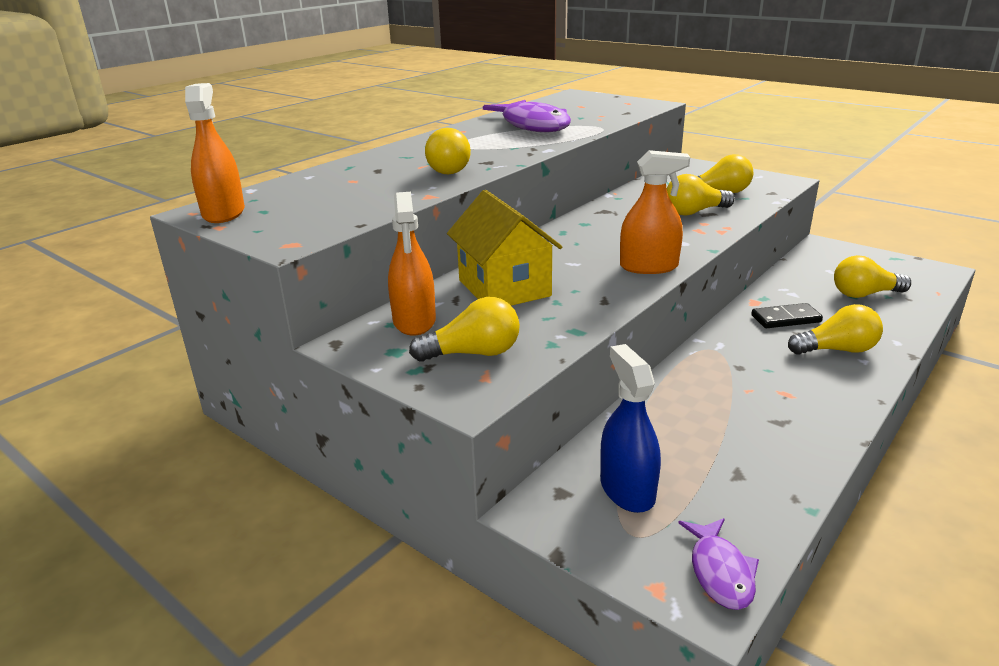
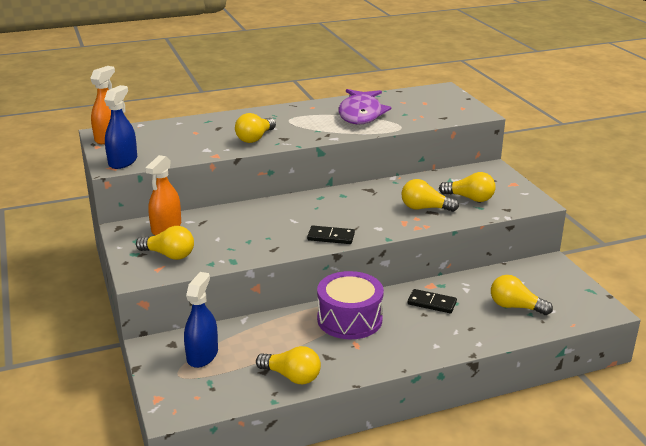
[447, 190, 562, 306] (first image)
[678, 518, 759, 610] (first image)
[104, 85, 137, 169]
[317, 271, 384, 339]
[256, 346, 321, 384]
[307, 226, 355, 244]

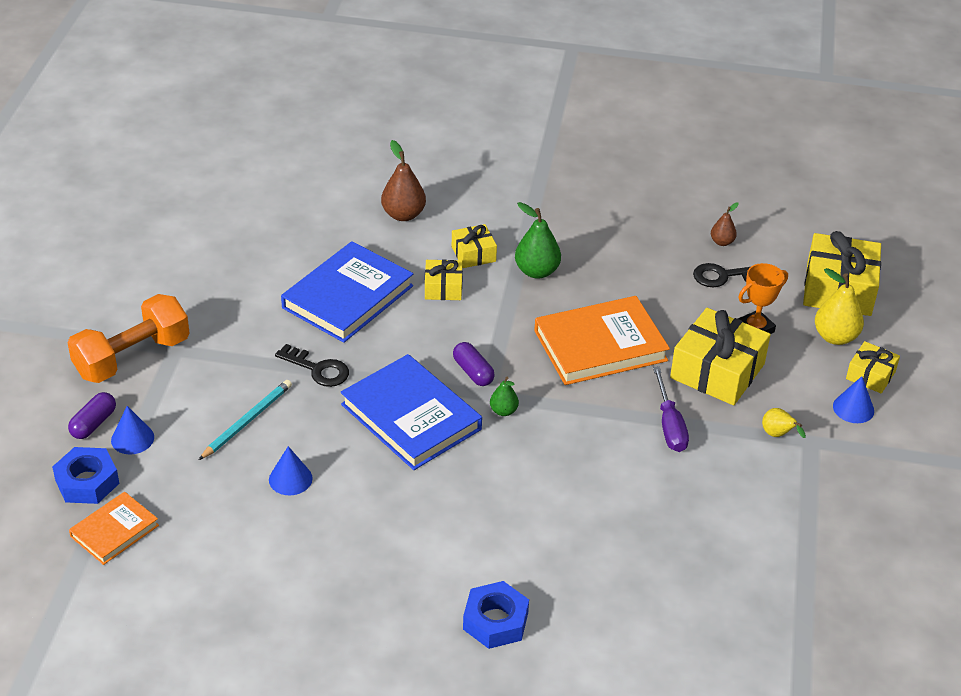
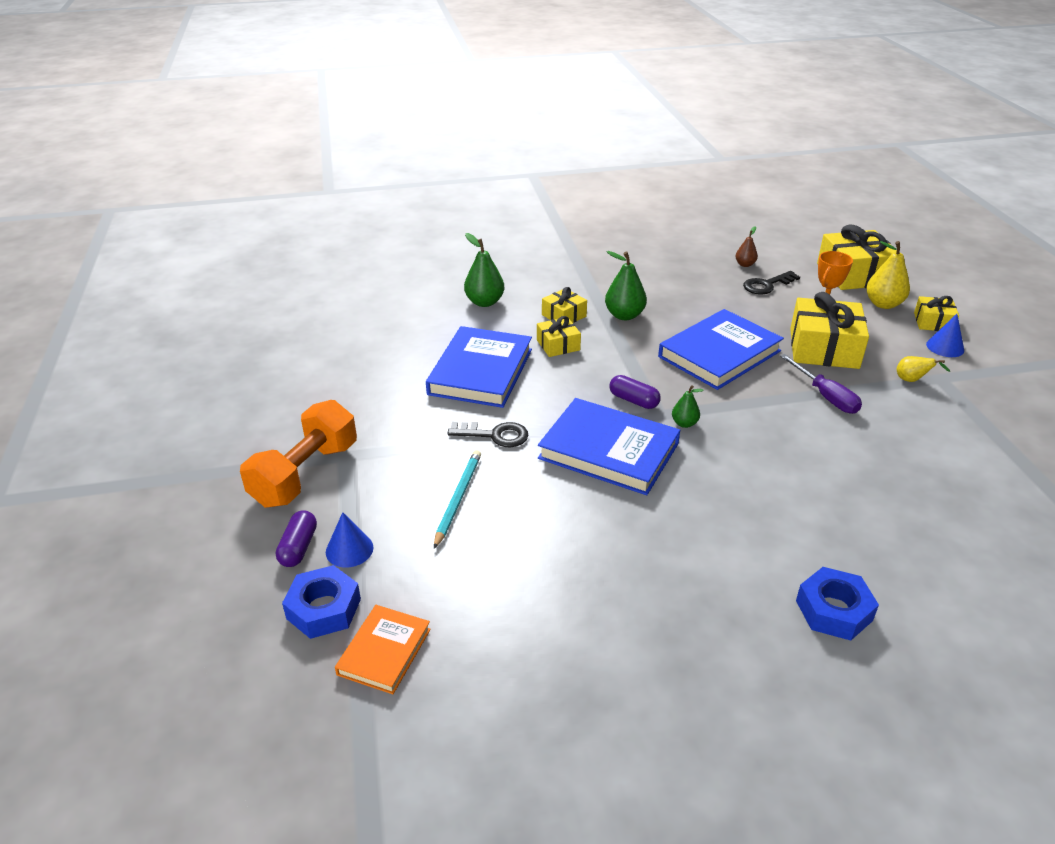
[269, 446, 313, 495] (first image)
[464, 233, 504, 307]
[658, 309, 784, 390]

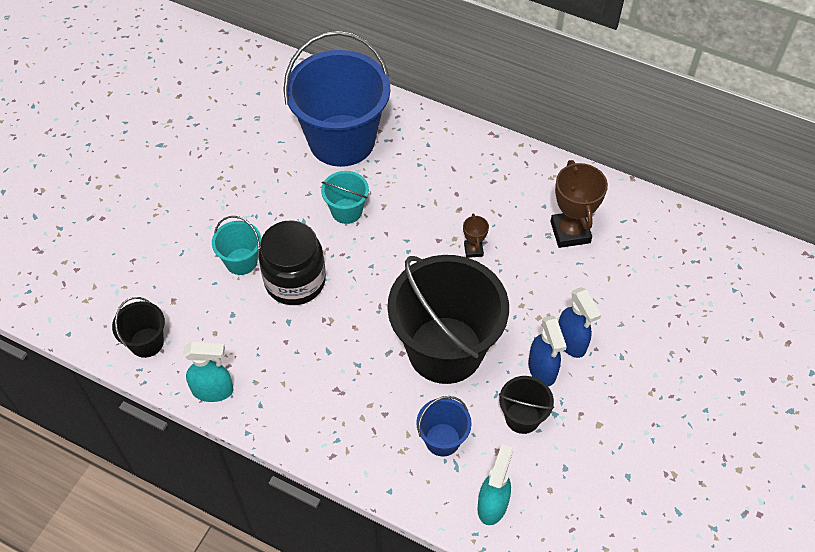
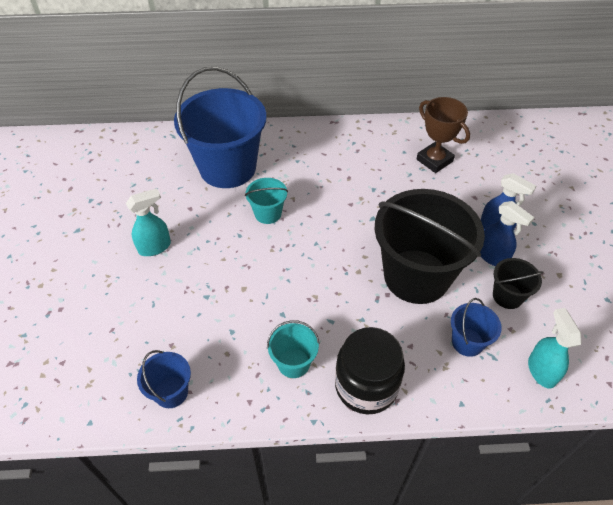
[463, 214, 489, 258] (first image)
[126, 188, 171, 256]
[267, 320, 319, 378]
[335, 327, 405, 415]
[137, 350, 191, 408]

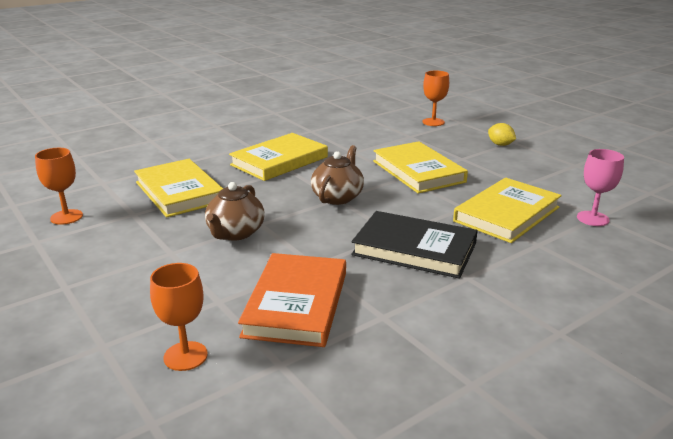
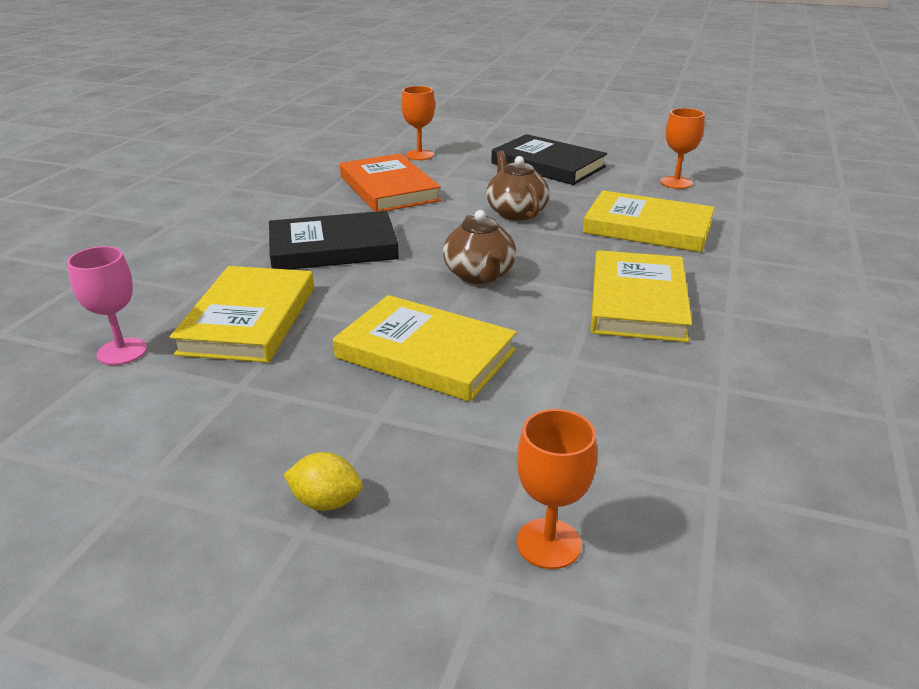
[491, 134, 607, 185]

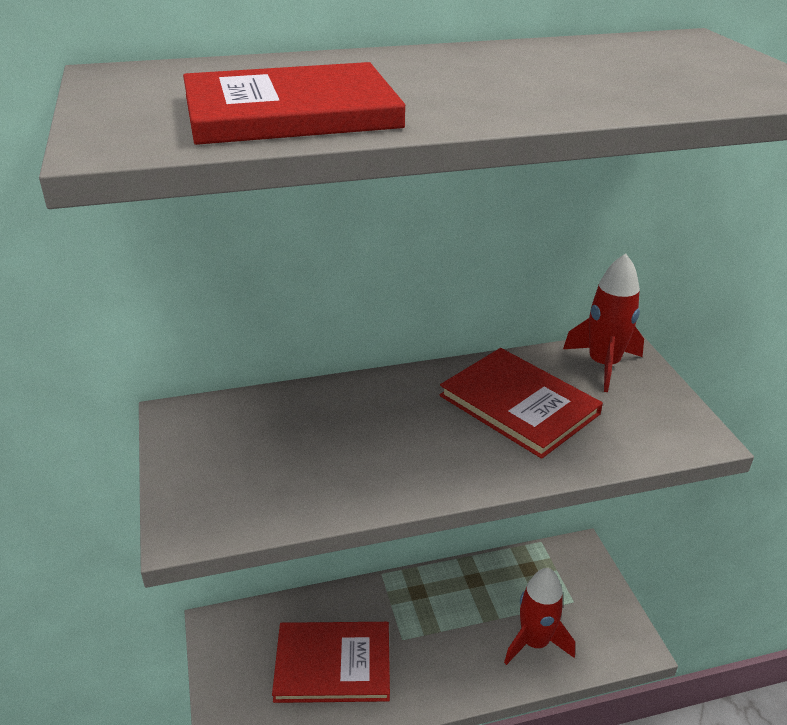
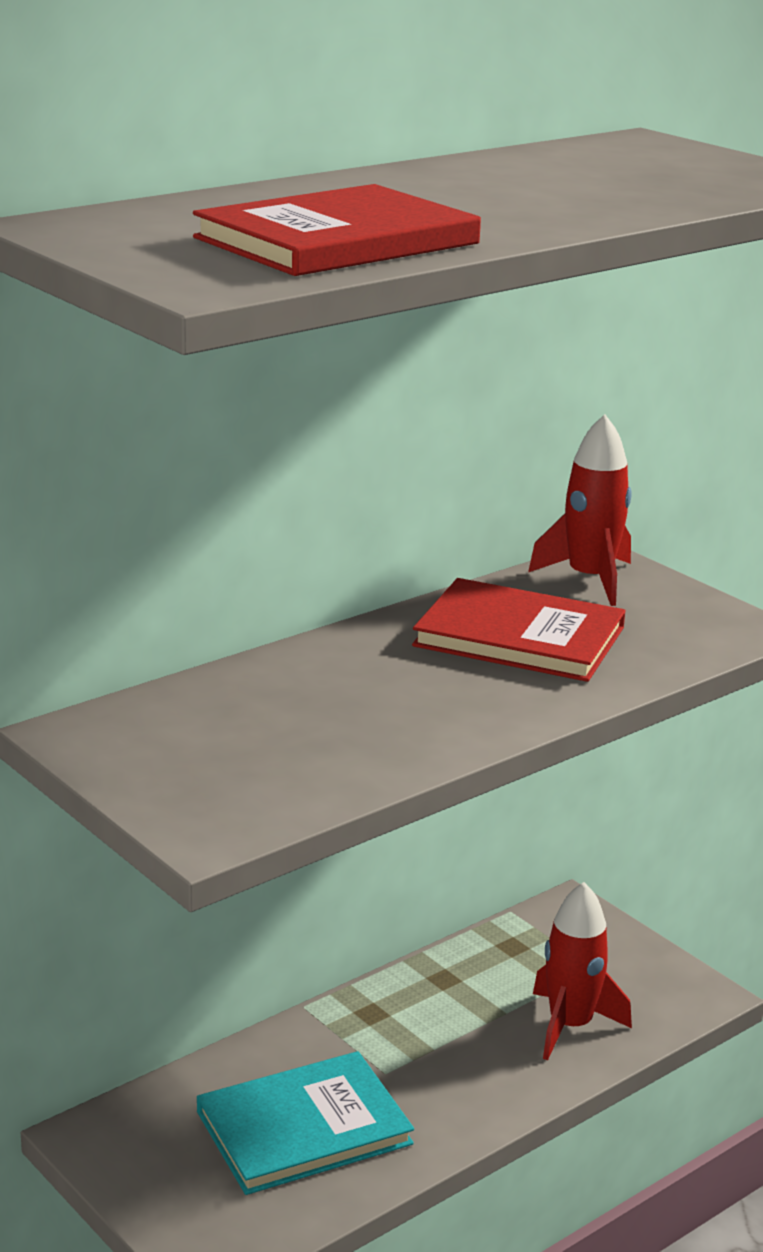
[197, 1051, 414, 1195]

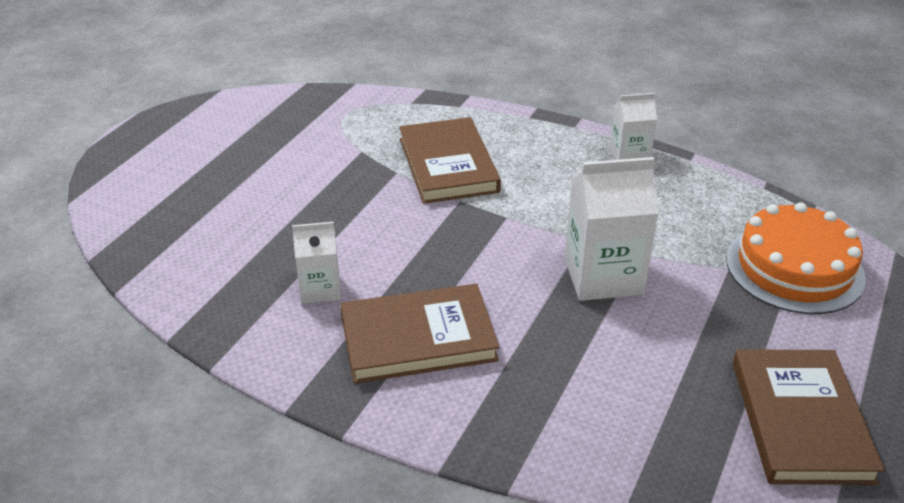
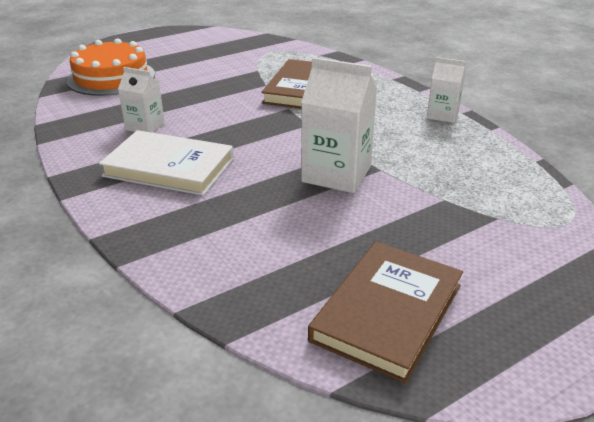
[66, 38, 155, 96]
[99, 130, 234, 196]

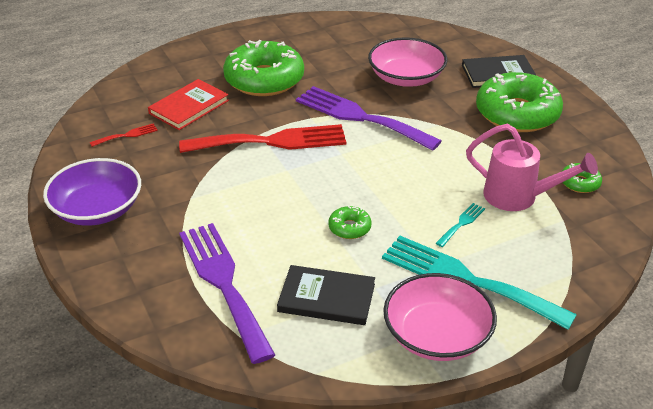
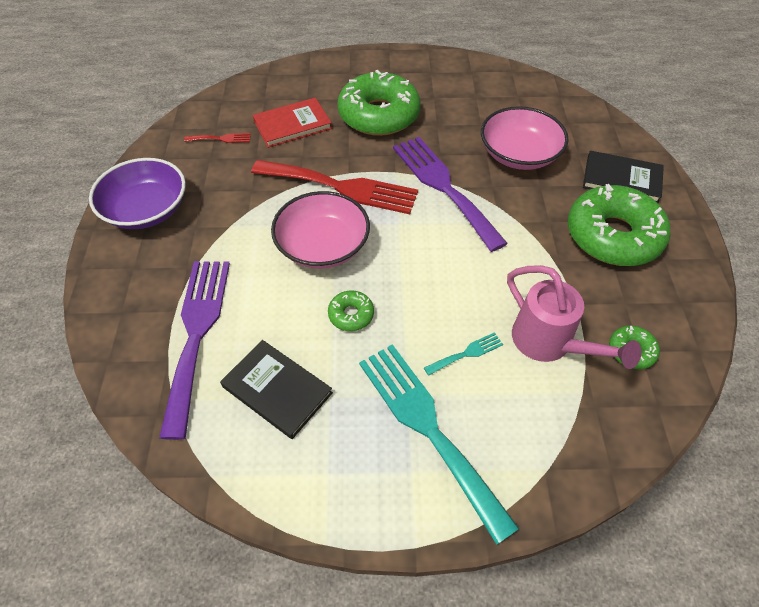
[271, 191, 370, 269]

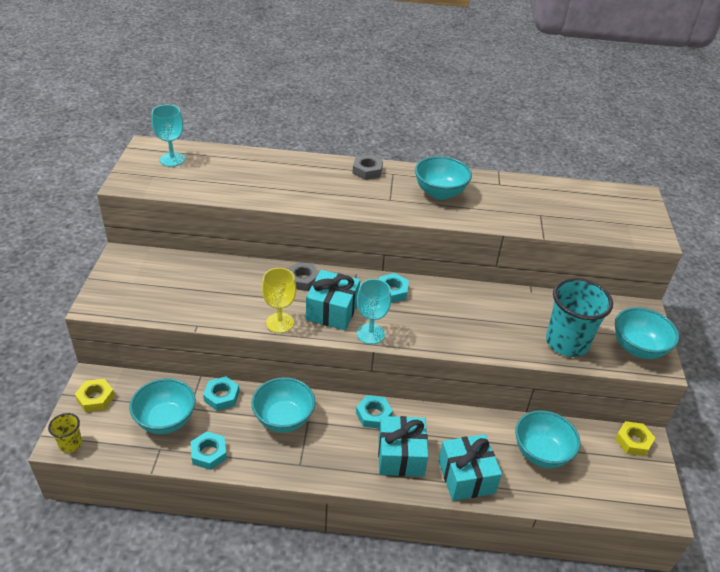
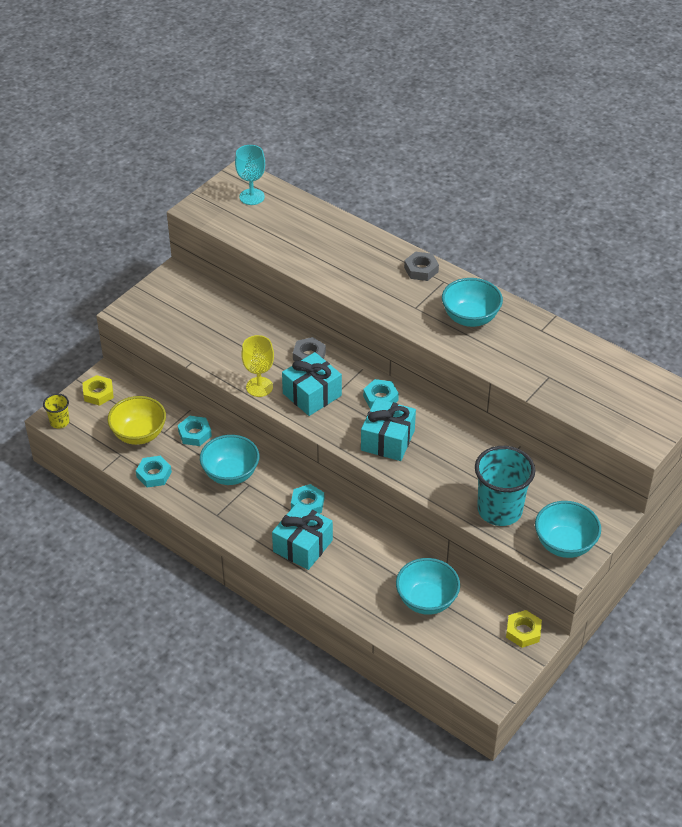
[357, 279, 391, 344] (first image)
[361, 399, 416, 461]
[108, 396, 166, 445]

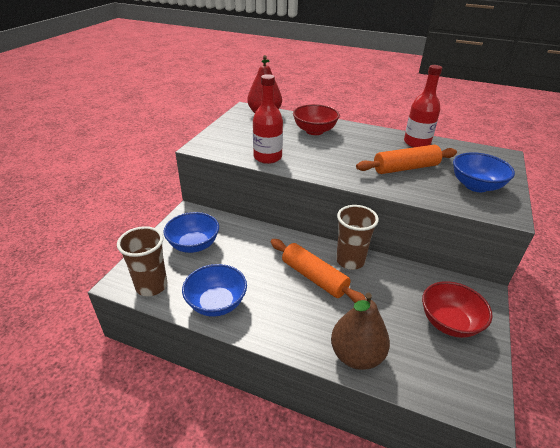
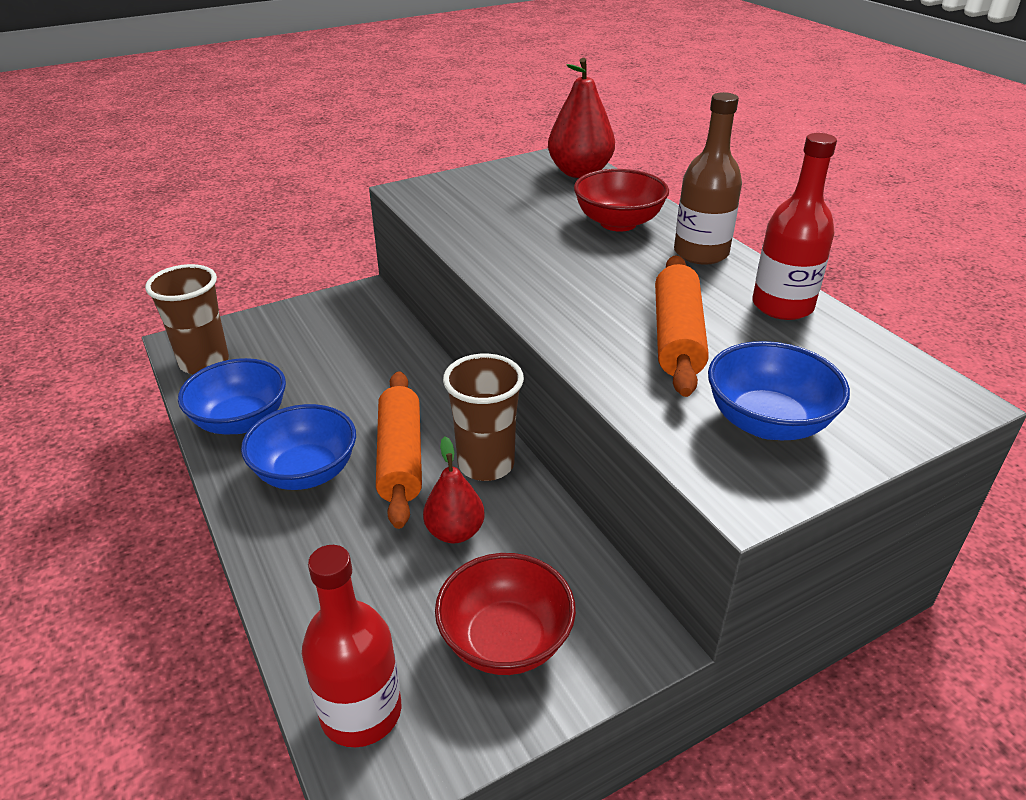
[331, 293, 390, 370] (first image)
[423, 437, 484, 544]
[674, 92, 742, 265]
[241, 404, 356, 490]
[302, 545, 402, 747]
[655, 255, 709, 397]

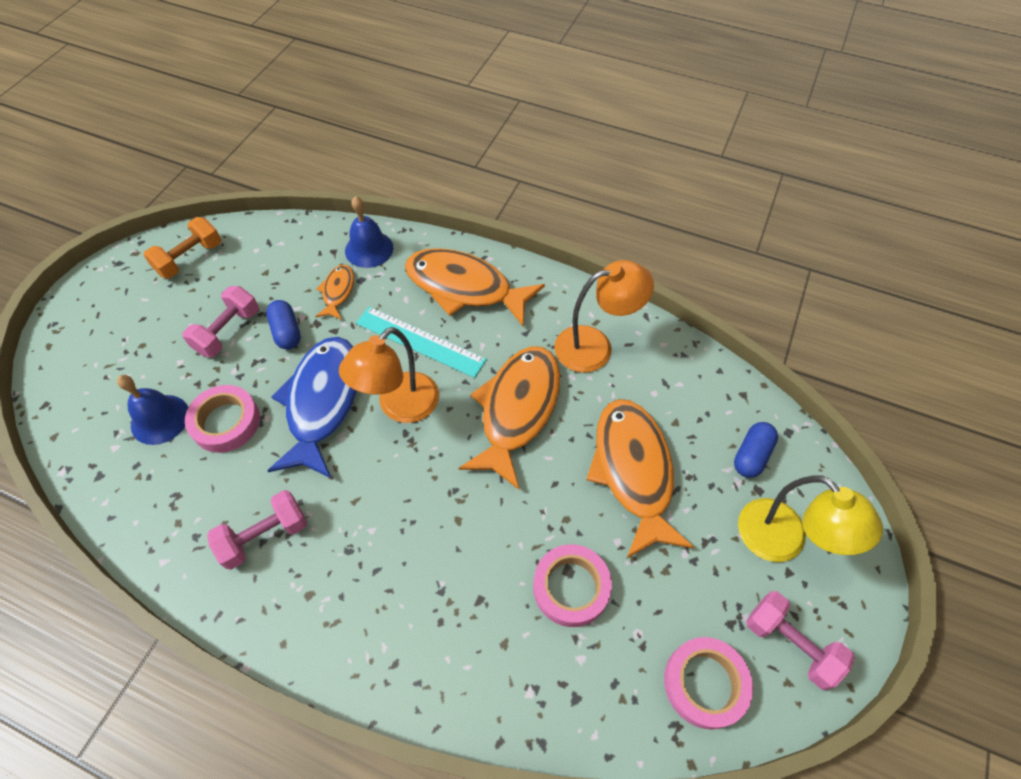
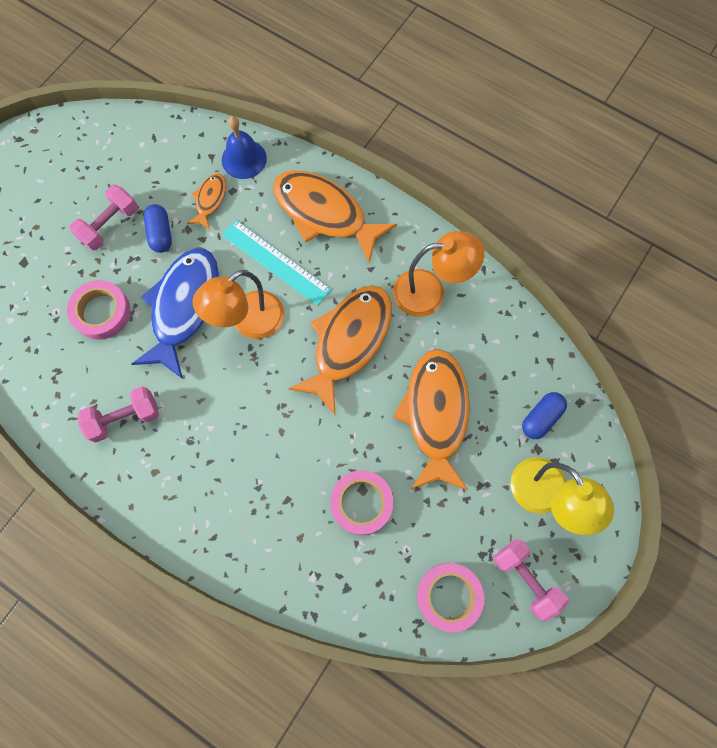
[117, 375, 188, 445] (first image)
[143, 217, 221, 279] (first image)

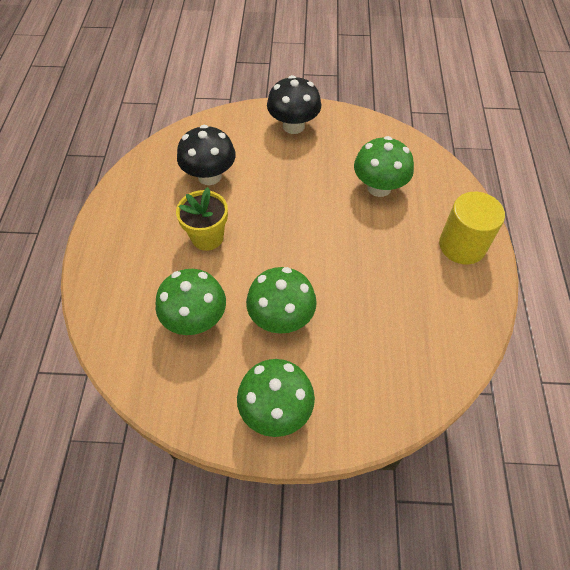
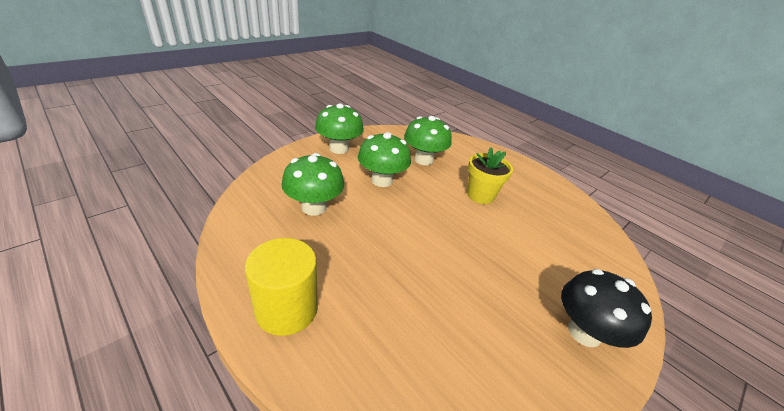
[177, 125, 236, 185] (first image)
[282, 153, 344, 216]

